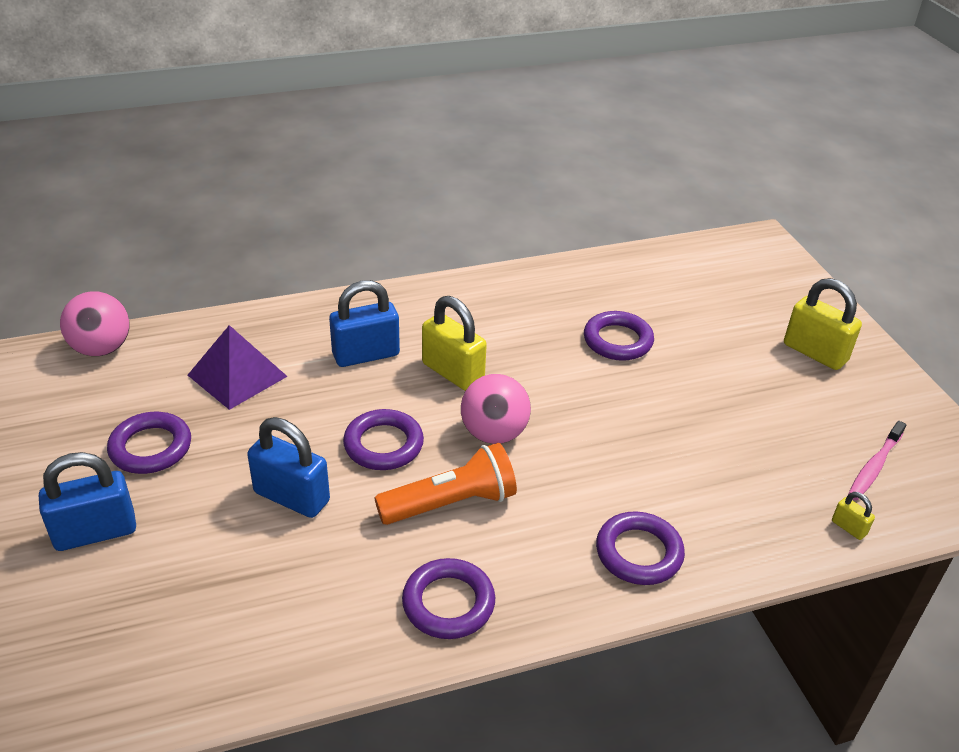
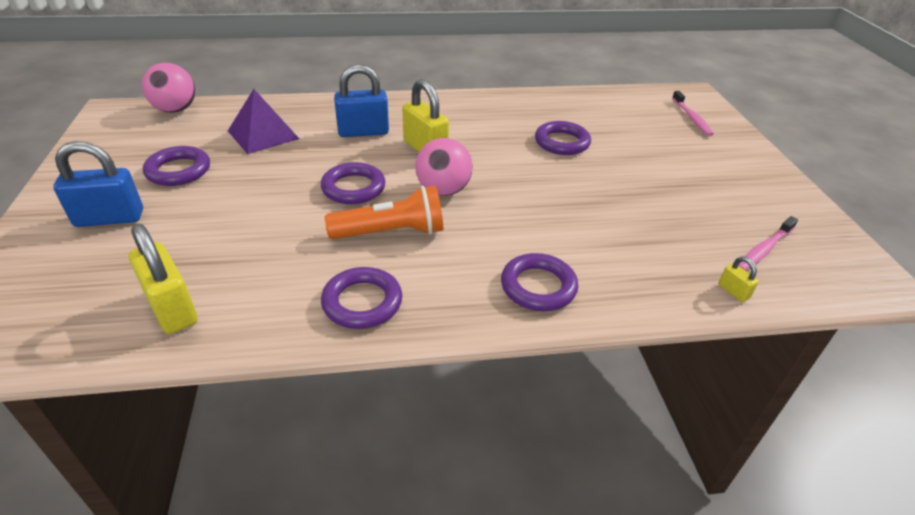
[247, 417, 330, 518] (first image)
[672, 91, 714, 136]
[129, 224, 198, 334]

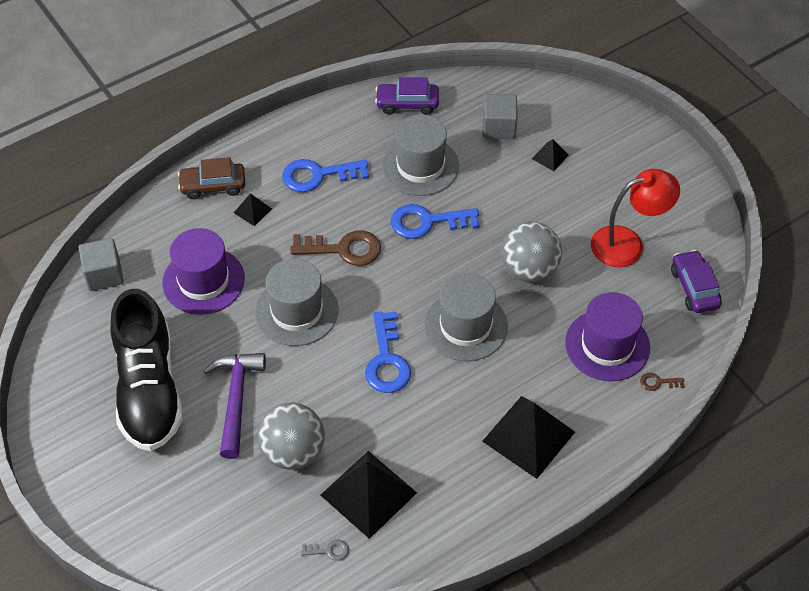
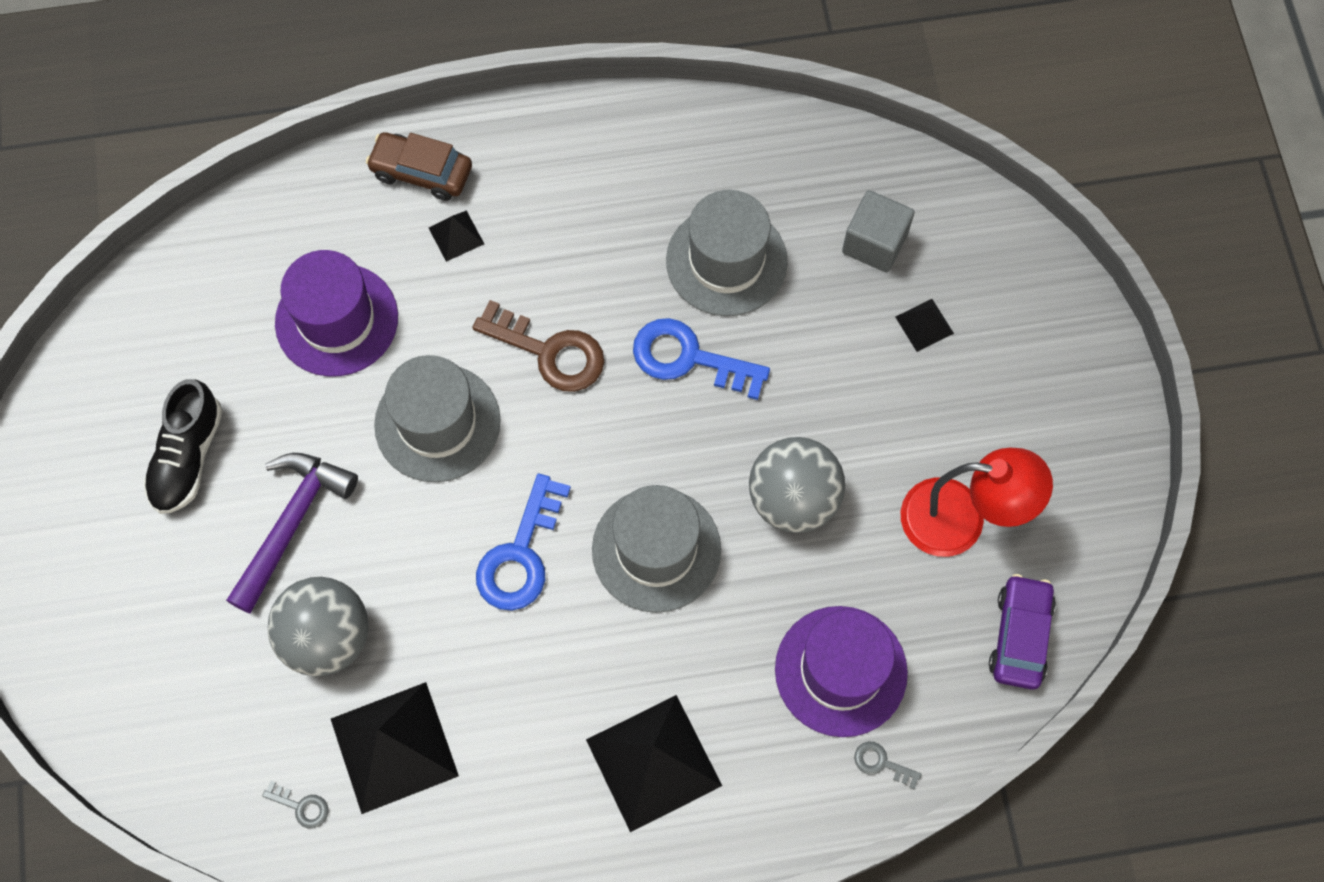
[78, 238, 124, 291] (first image)
[282, 159, 369, 192] (first image)
[375, 77, 439, 115] (first image)
[854, 742, 922, 789]
[144, 379, 223, 514]

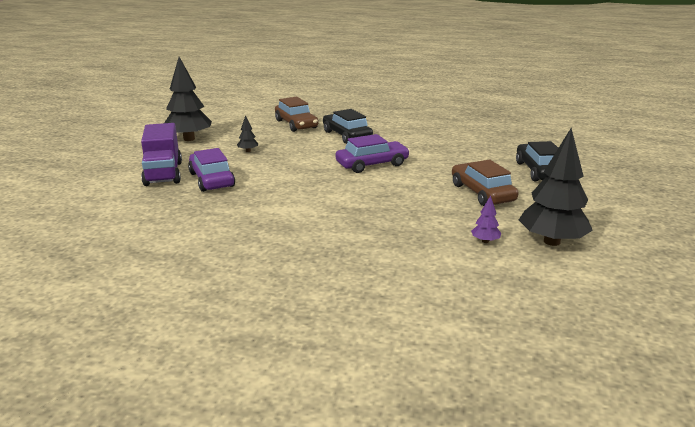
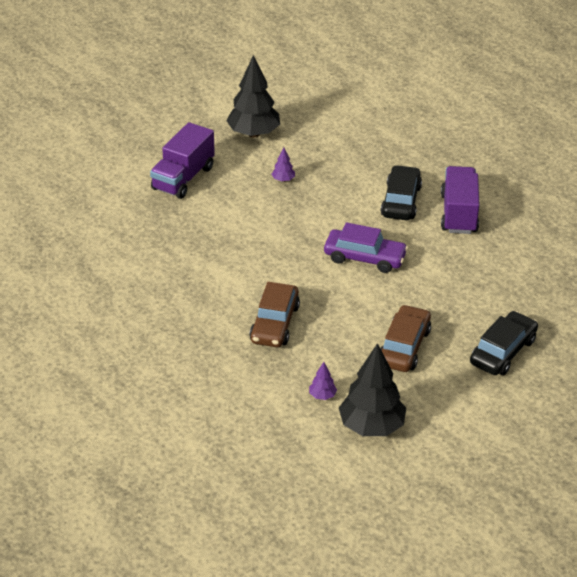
[188, 148, 235, 192] (first image)
[441, 166, 479, 234]
[250, 282, 300, 347]
[272, 147, 295, 182]

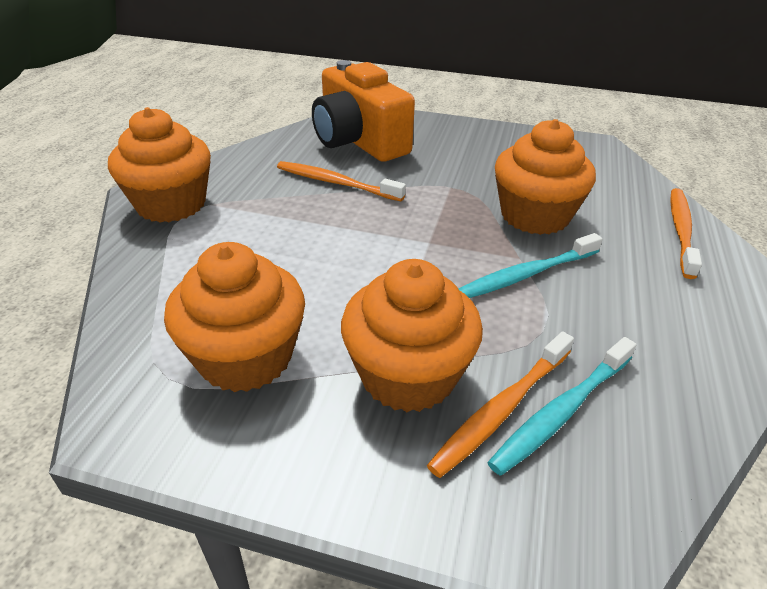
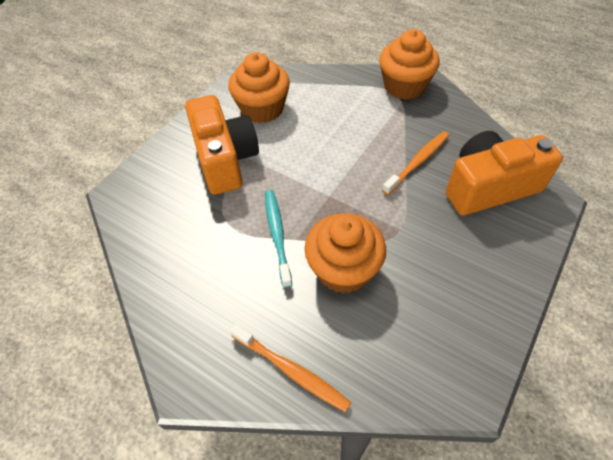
[427, 331, 574, 478] (first image)
[487, 337, 636, 476] (first image)
[185, 95, 259, 195]

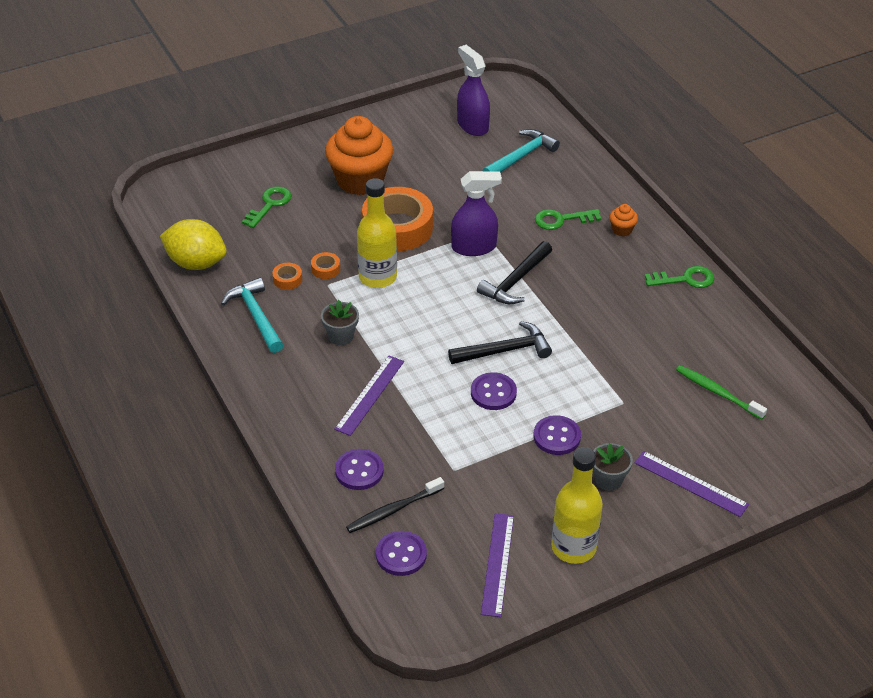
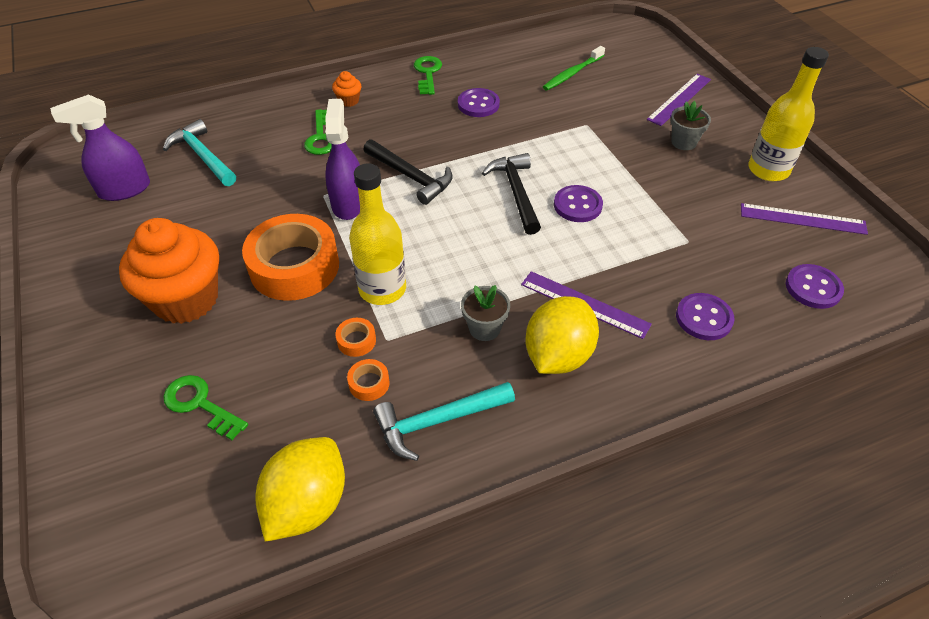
[346, 477, 444, 533] (first image)
[525, 296, 599, 374]
[458, 88, 500, 117]

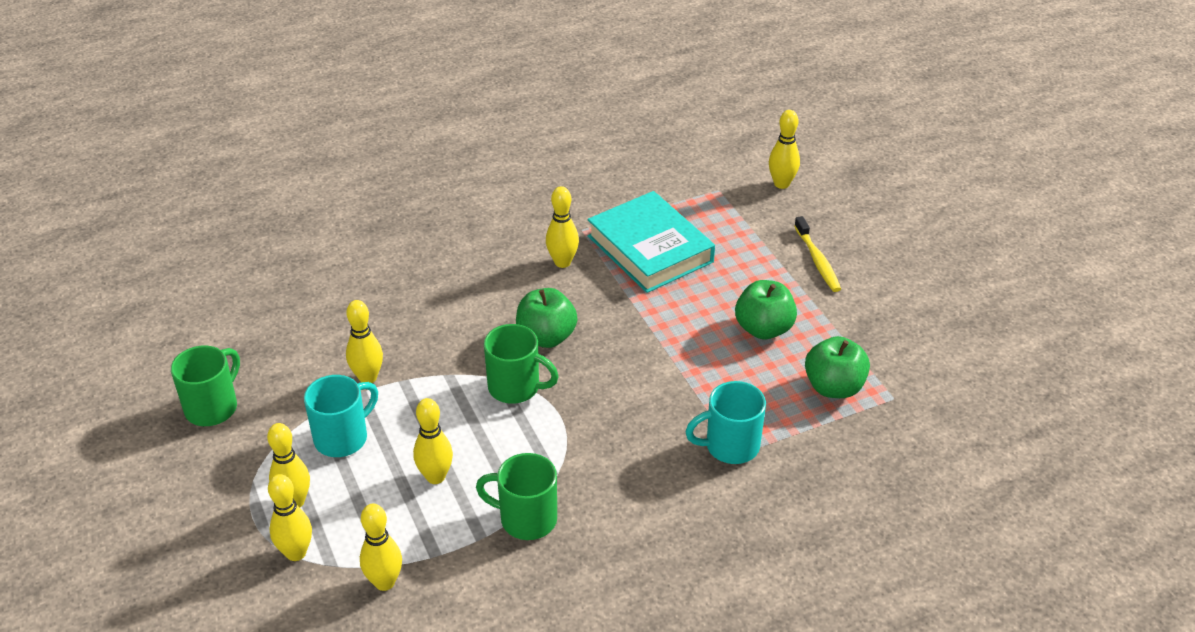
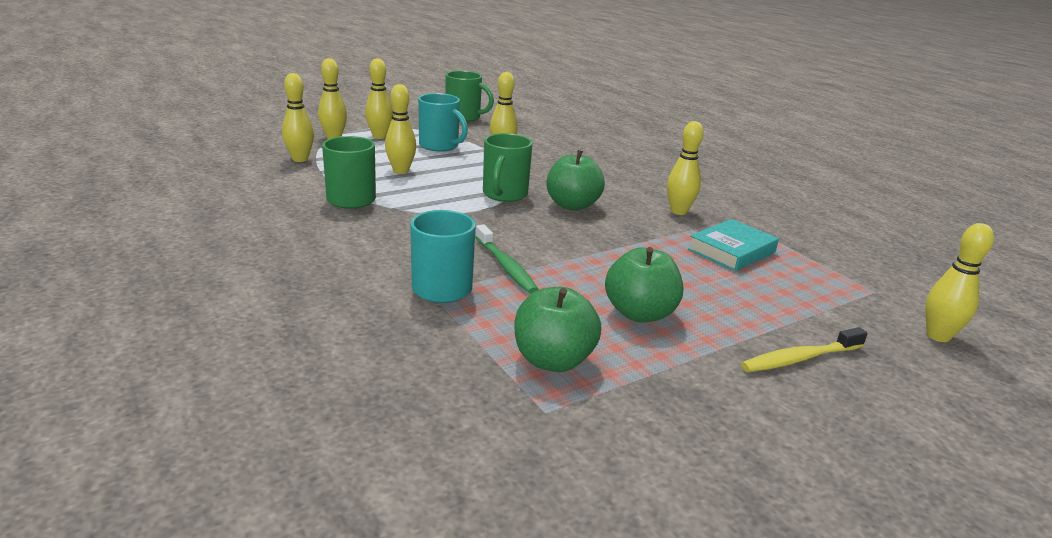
[475, 224, 539, 294]
[688, 219, 779, 271]

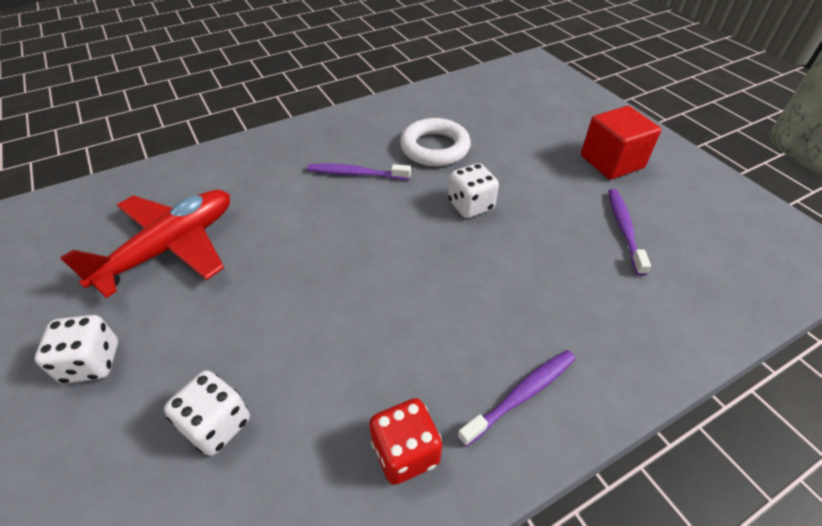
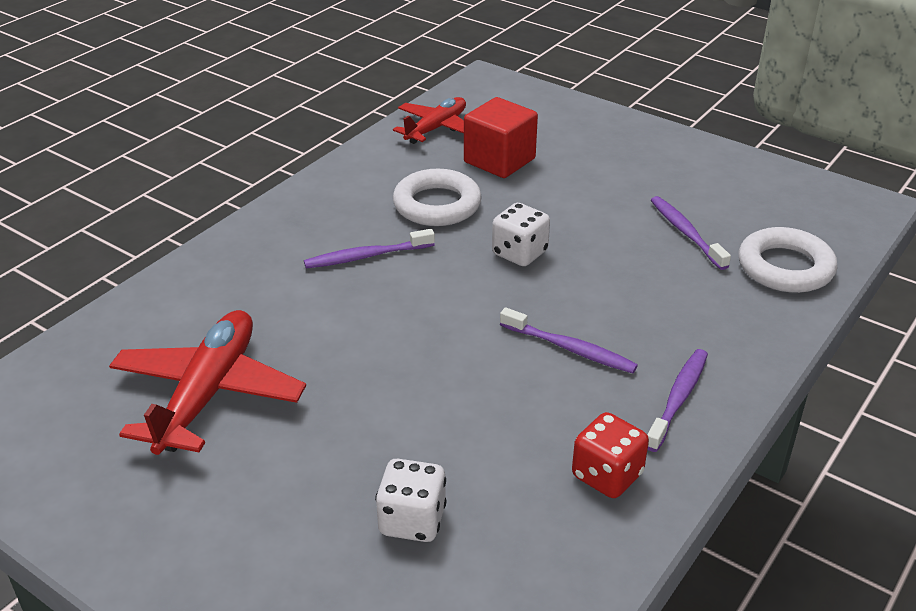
[35, 315, 118, 384] (first image)
[393, 97, 466, 144]
[500, 307, 638, 373]
[739, 227, 837, 293]
[464, 97, 538, 178]

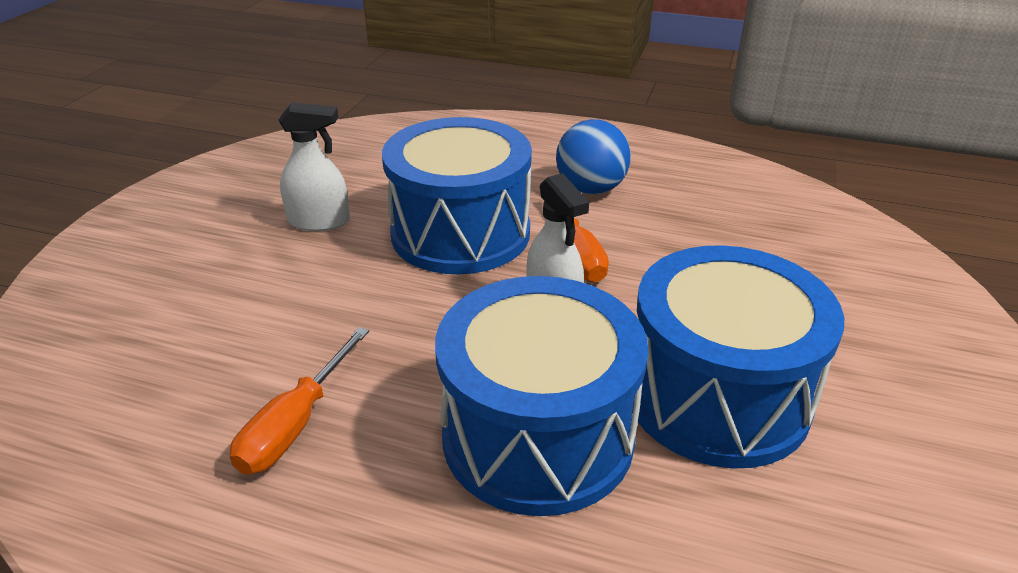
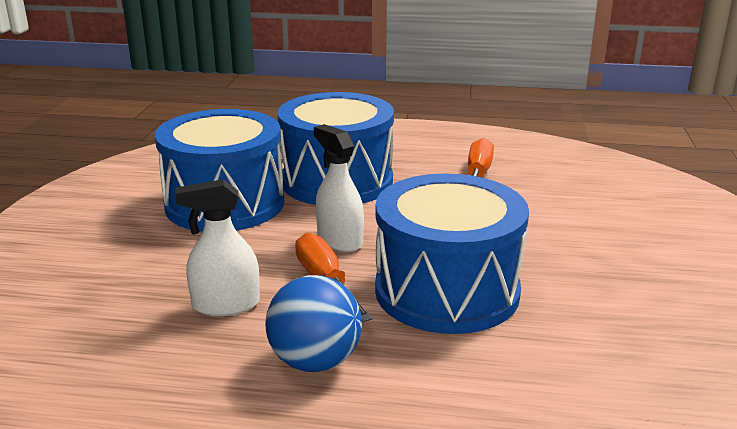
[175, 179, 260, 316]

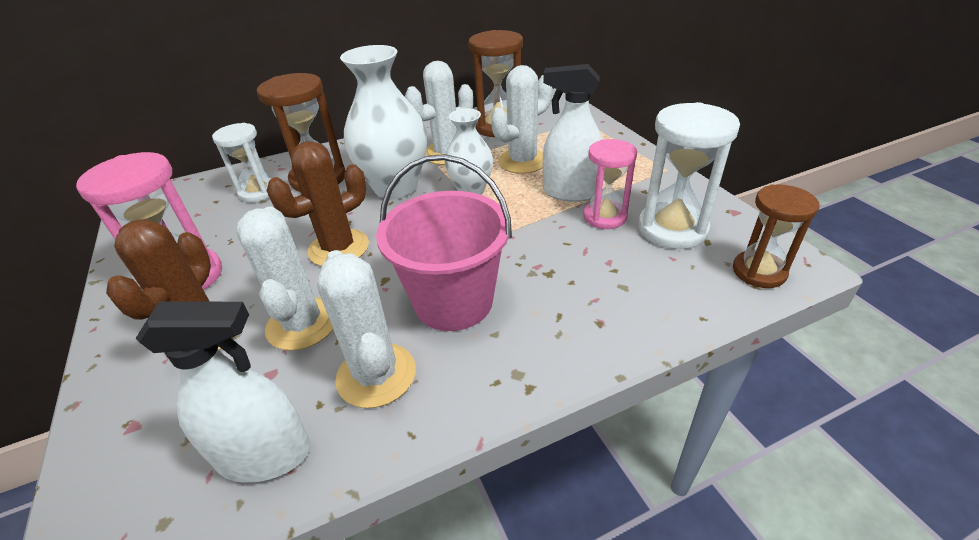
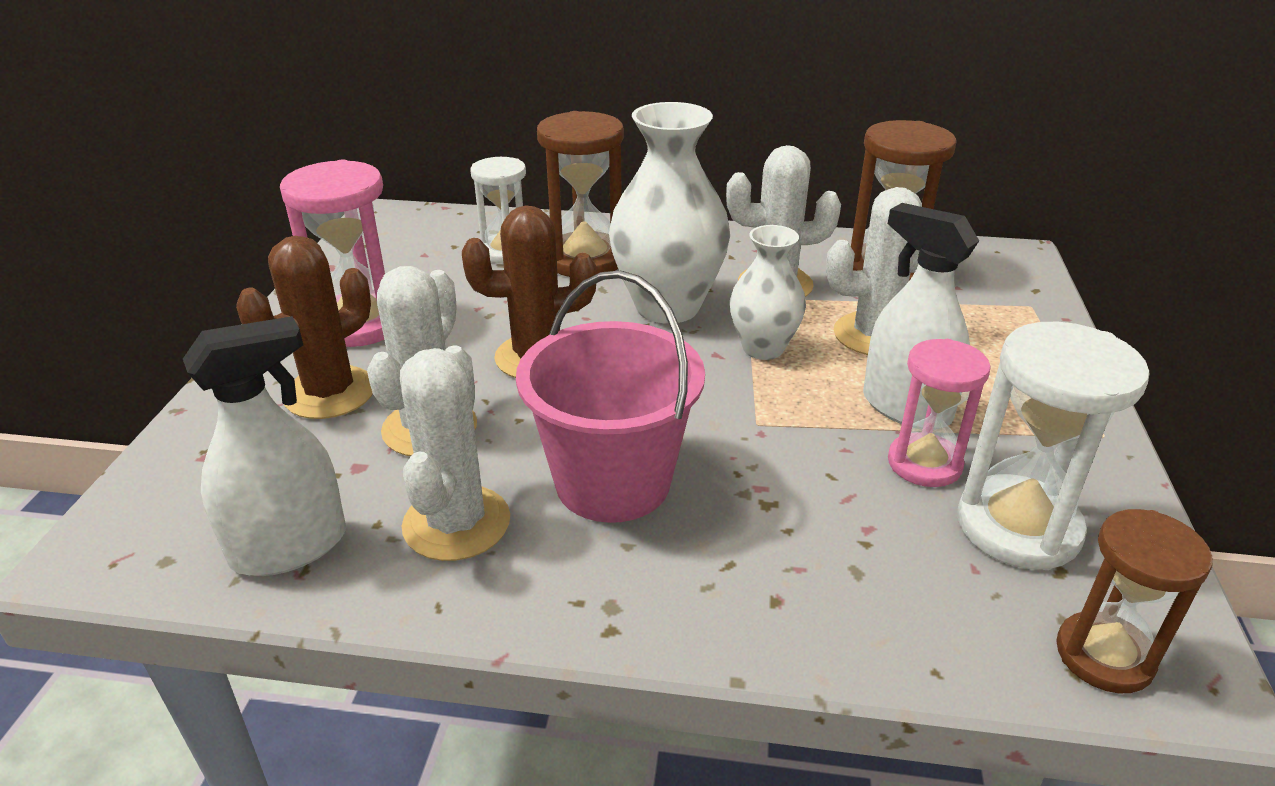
[183, 316, 346, 576]

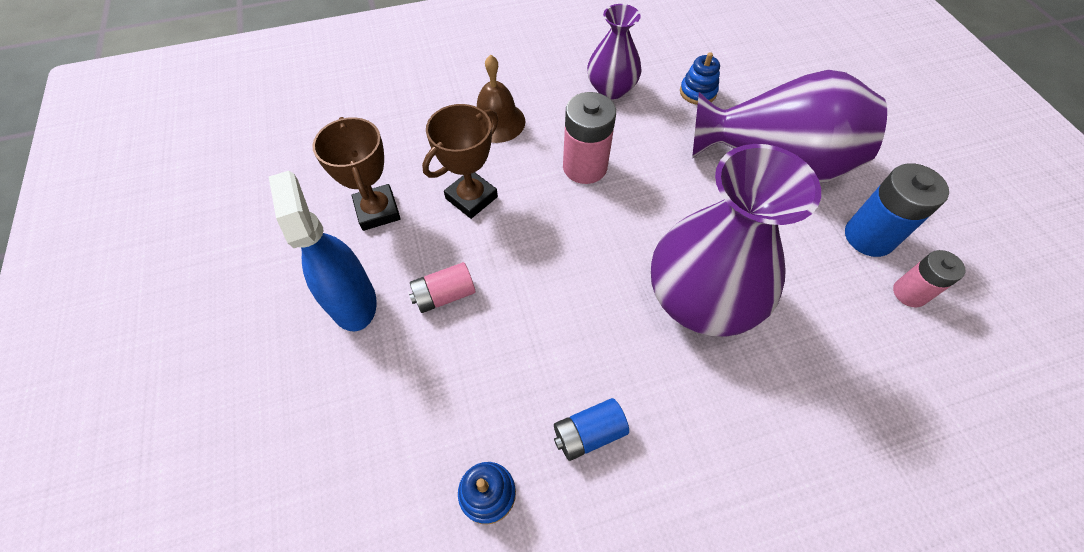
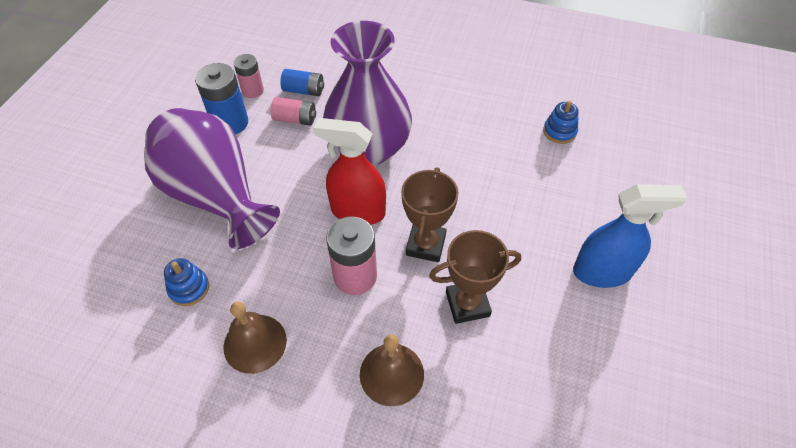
[313, 118, 386, 225]
[401, 167, 458, 262]
[271, 97, 316, 126]
[280, 69, 324, 96]
[223, 301, 287, 374]
[573, 184, 687, 288]

